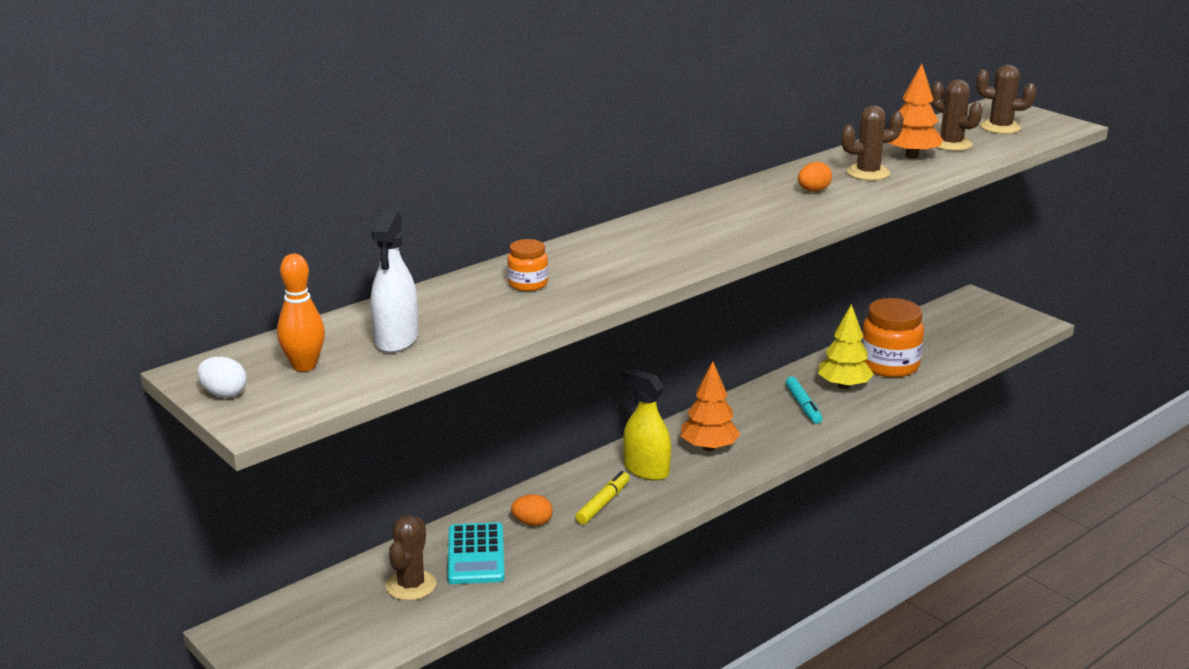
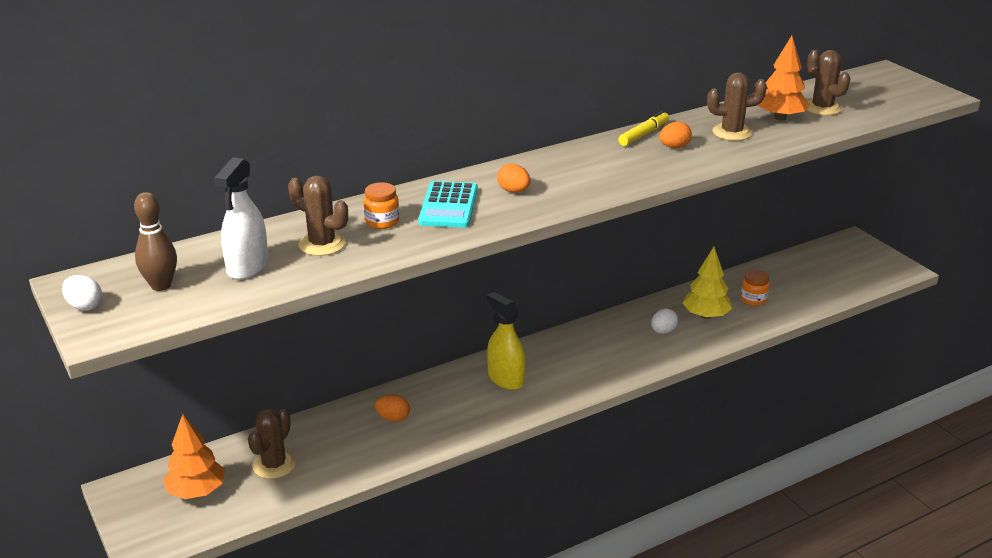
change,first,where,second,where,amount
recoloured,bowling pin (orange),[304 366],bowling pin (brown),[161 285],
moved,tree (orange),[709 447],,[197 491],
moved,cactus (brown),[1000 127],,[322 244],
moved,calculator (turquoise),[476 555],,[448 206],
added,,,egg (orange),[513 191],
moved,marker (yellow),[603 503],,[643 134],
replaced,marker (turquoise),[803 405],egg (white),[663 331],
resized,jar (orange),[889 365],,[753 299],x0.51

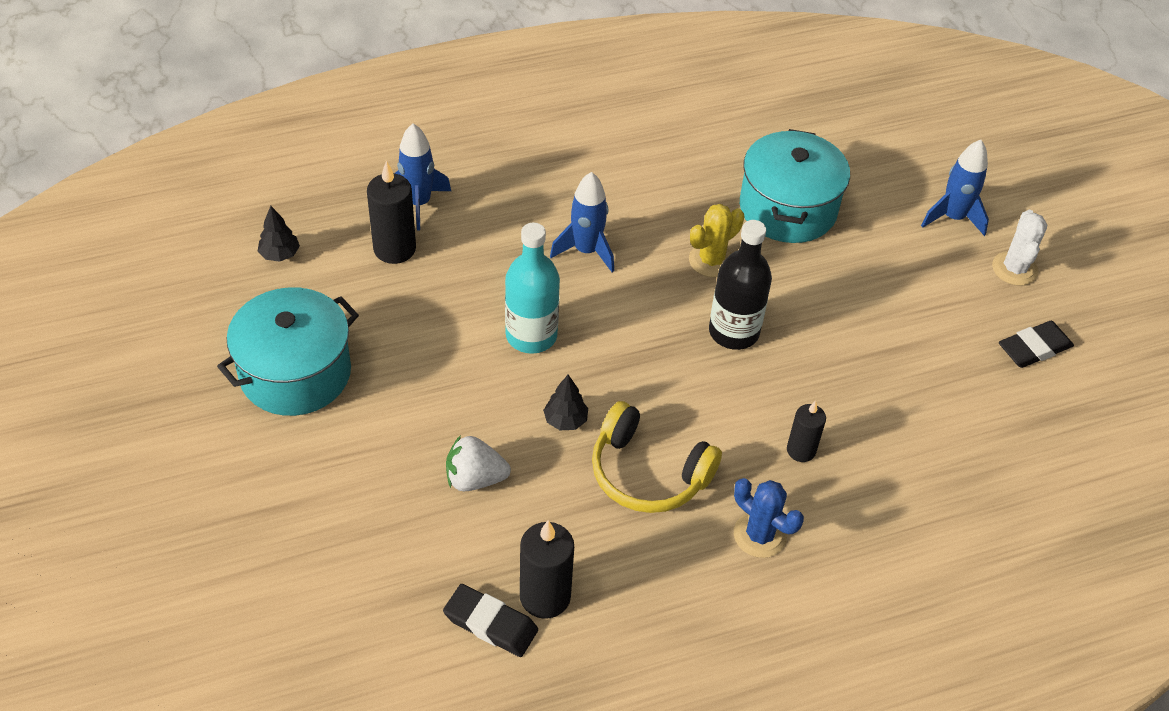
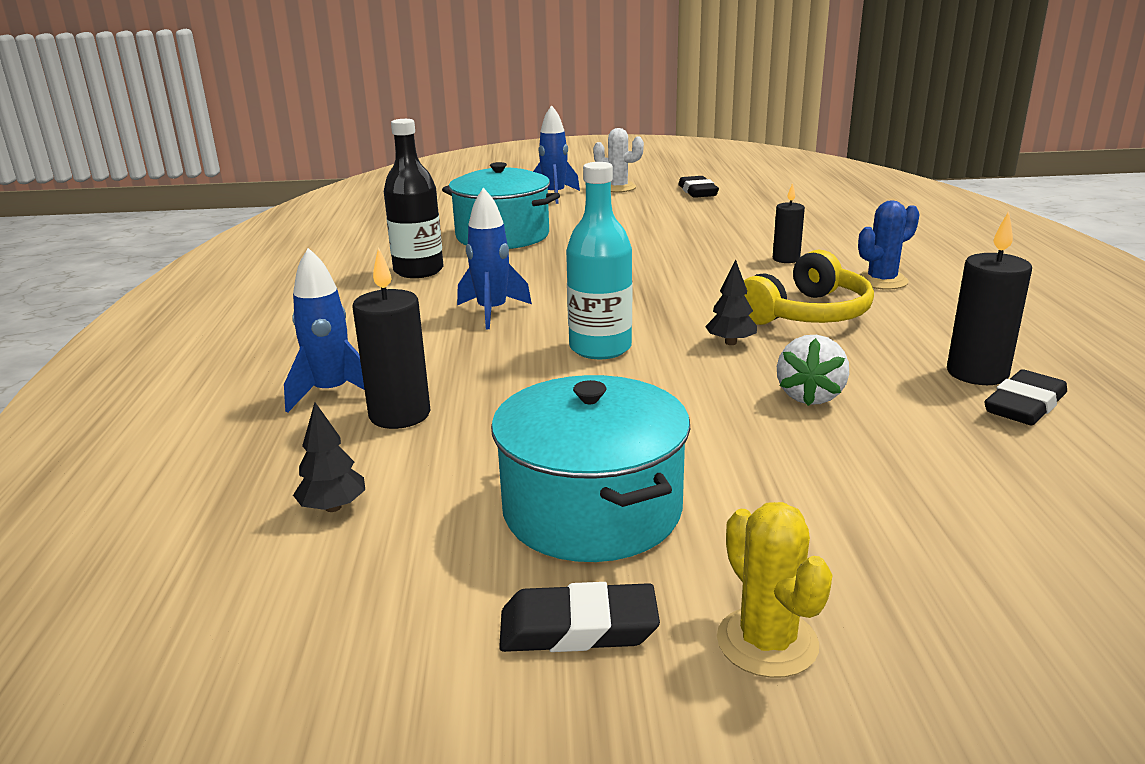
change,first,where,second,where,amount
moved,bottle (black),[733 332],,[418 271],
added,,,eraser (black),[578 627],
moved,cactus (yellow),[711 260],,[767 642],

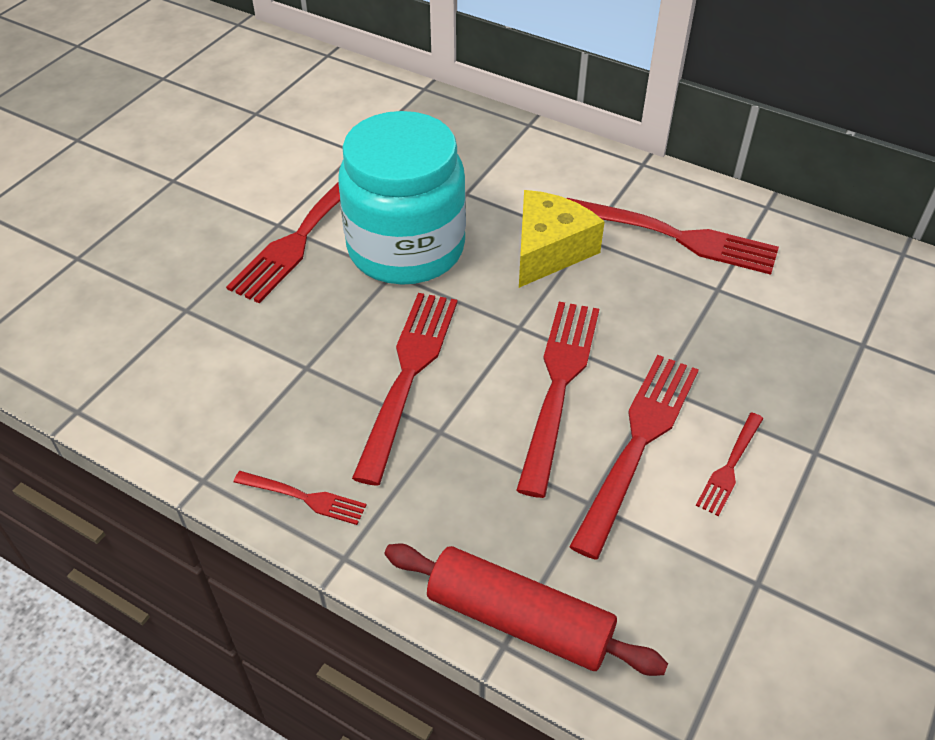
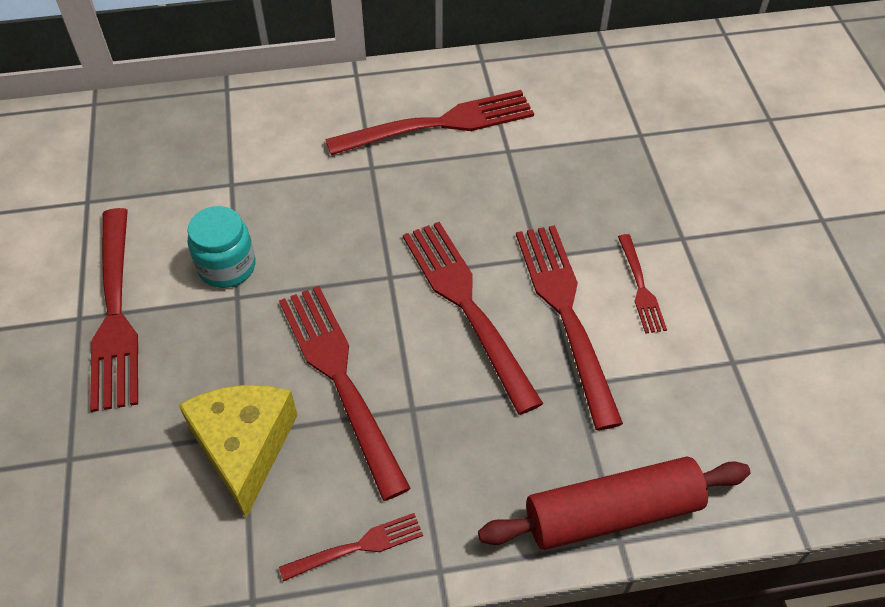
change,first,where,second,where,amount
moved,cheese (yellow),[549 250],,[244 447],
resized,jar (turquoise),[406 248],,[227 267],x0.46

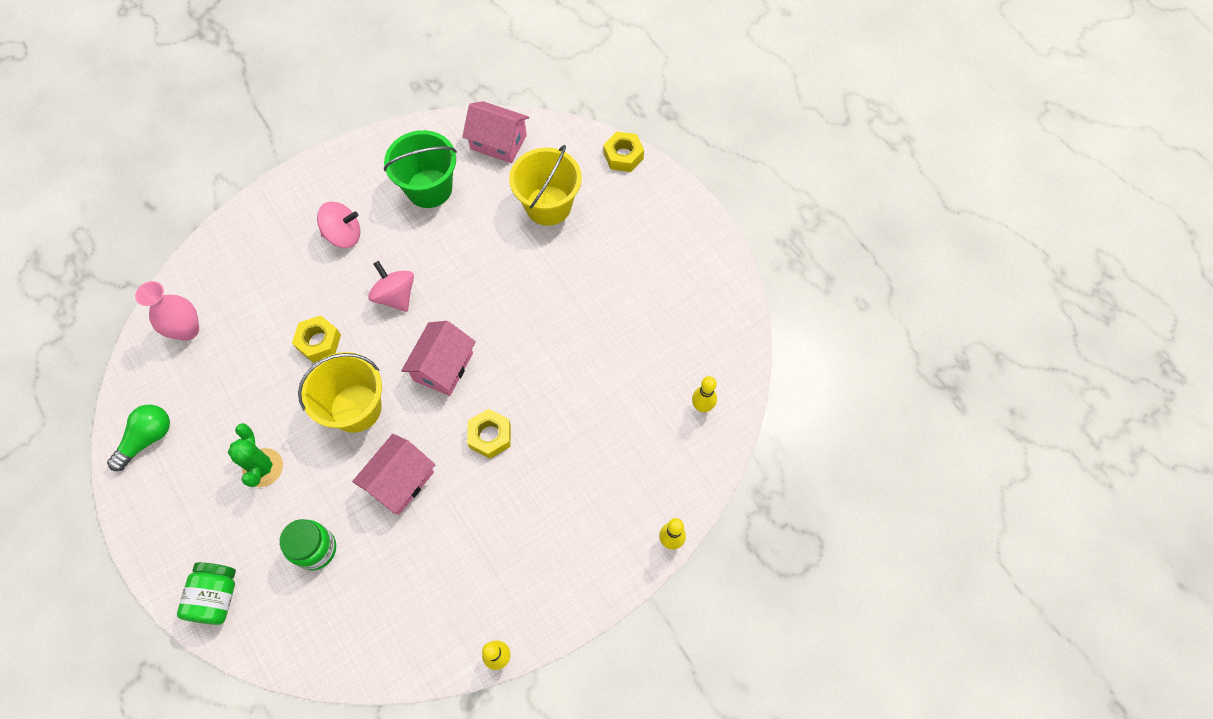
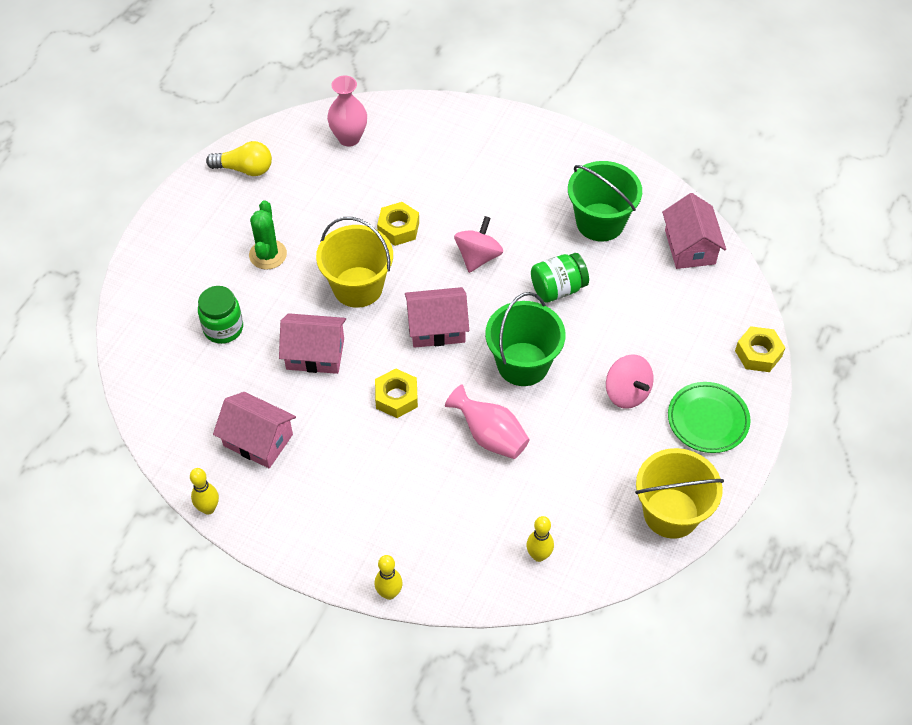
change,first,where,second,where,amount
recoloured,light bulb (green),[148 439],light bulb (yellow),[245 169],
added,,,house (pink),[258 440],
turned,cactus (green),[263 467],,[268 255],45 degrees counterclockwise
added,,,vase (pink),[490 436],
added,,,bucket (green),[523 364],
moved,jar (green),[217 597],,[558 289],
moved,spinning top (pink),[344 235],,[627 393],
moved,bucket (yellow),[548 205],,[671 513],
added,,,plate (green),[707 420],

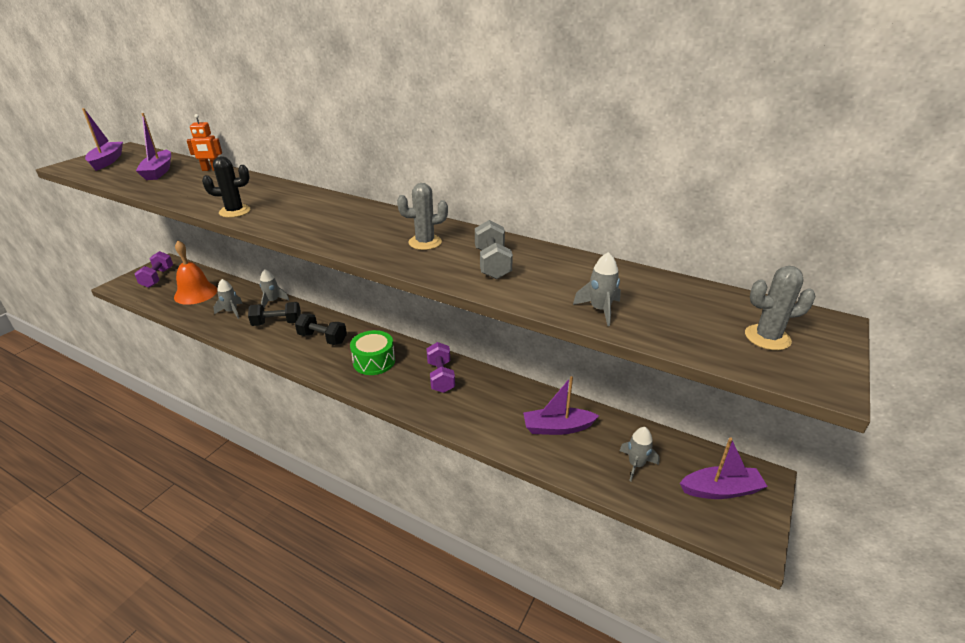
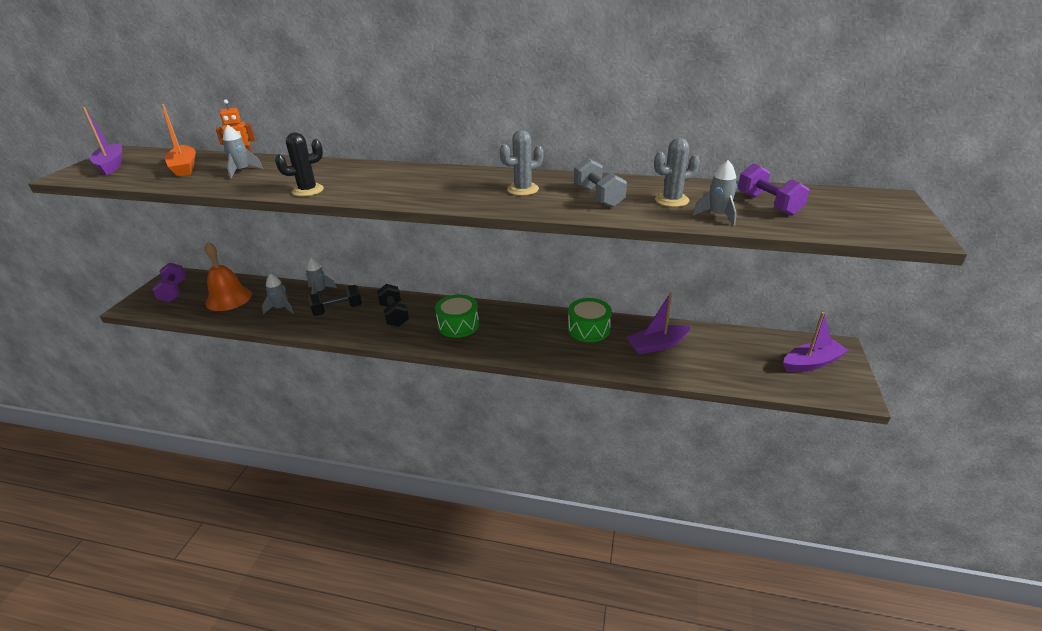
change,first,where,second,where,amount
recoloured,boat (purple),[159 171],boat (orange),[184 167],
moved,rocket (grey),[636 465],,[242 171],
turned,dumbbell (black),[322 338],,[394 315],60 degrees clockwise
added,,,drum (green),[588 329],
moved,cactus (grey),[767 337],,[672 200],
moved,dumbbell (purple),[441 377],,[768 204],

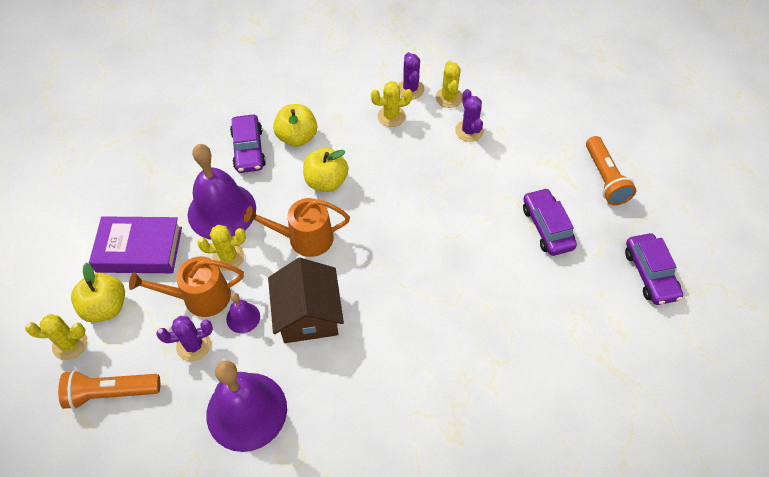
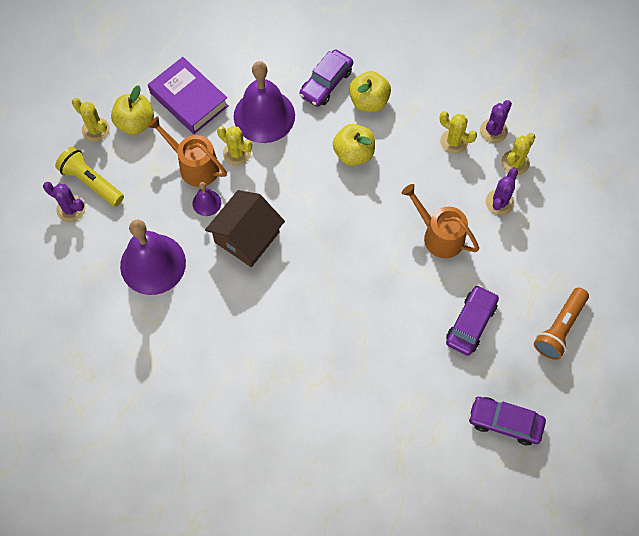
change,first,where,second,where,amount
moved,cactus (purple),[193 345],,[71 209],
recoloured,flashlight (orange),[111 392],flashlight (yellow),[91 182],
moved,watering can (orange),[305 238],,[439 236],
turned,car (purple),[650 274],,[505 422],75 degrees clockwise

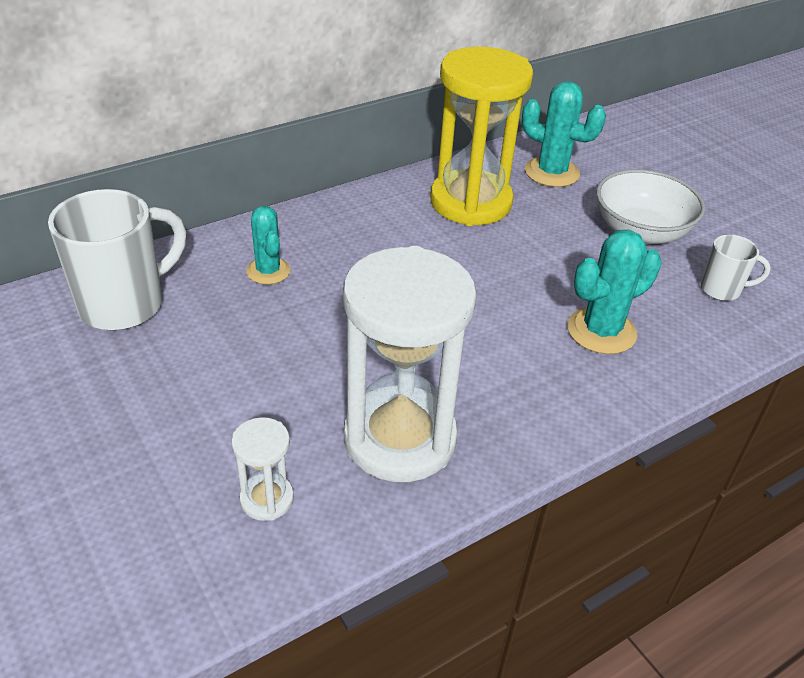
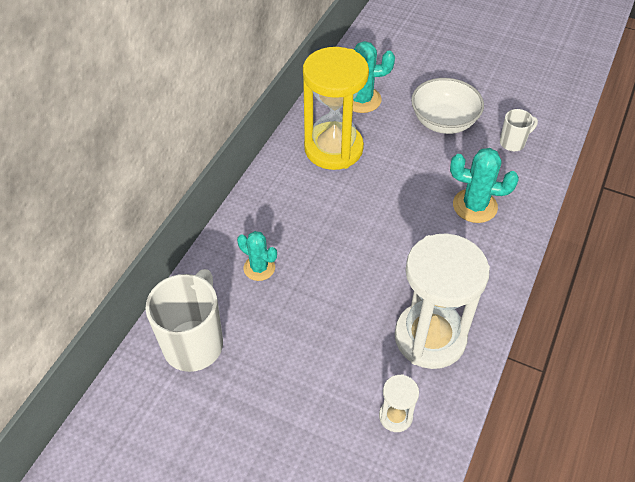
change,first,where,second,where,amount
turned,cactus (turquoise),[601 331],,[475 206],75 degrees clockwise

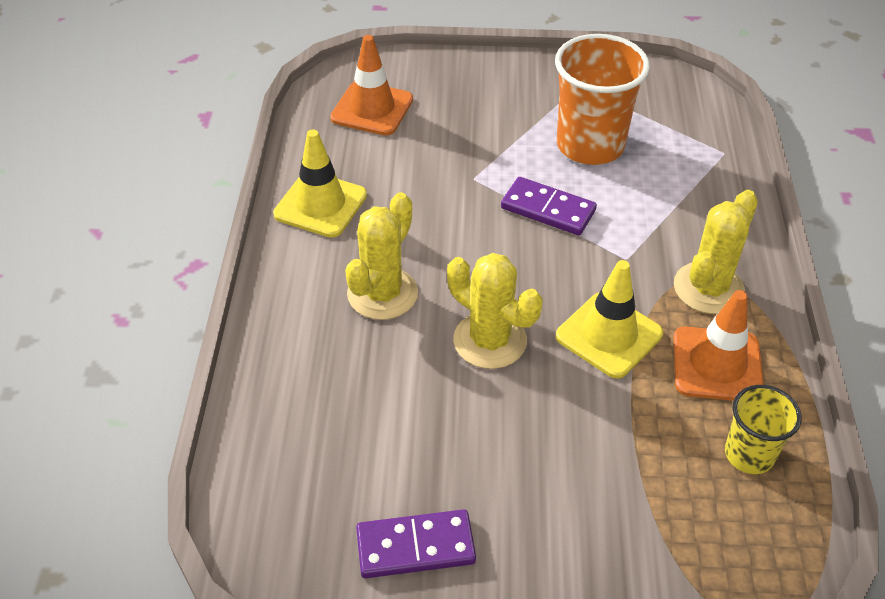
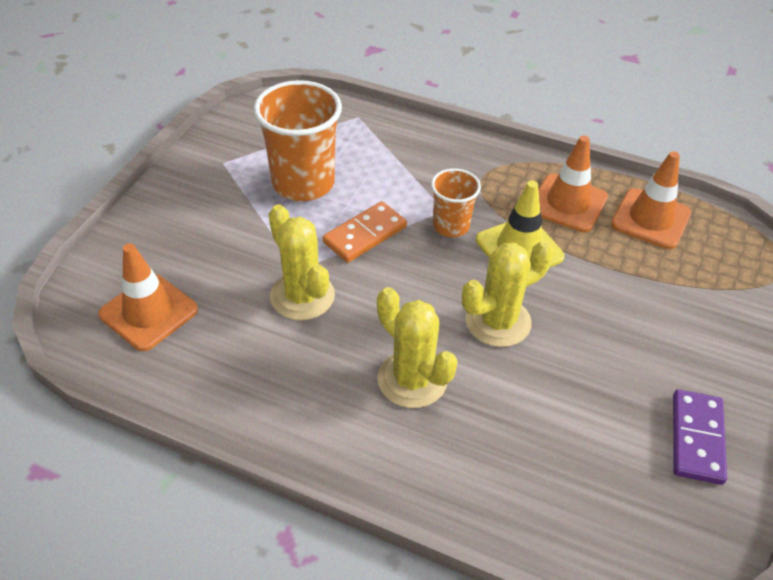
change,first,where,second,where,amount
moved,cactus (yellow),[708 288],,[302 296],
recoloured,domino (purple),[548 209],domino (orange),[365 235],
added,,,cup (orange),[451 226],
replaced,cup (yellow),[749 454],traffic cone (orange),[650 219],
removed,traffic cone (yellow),[320 205],,,

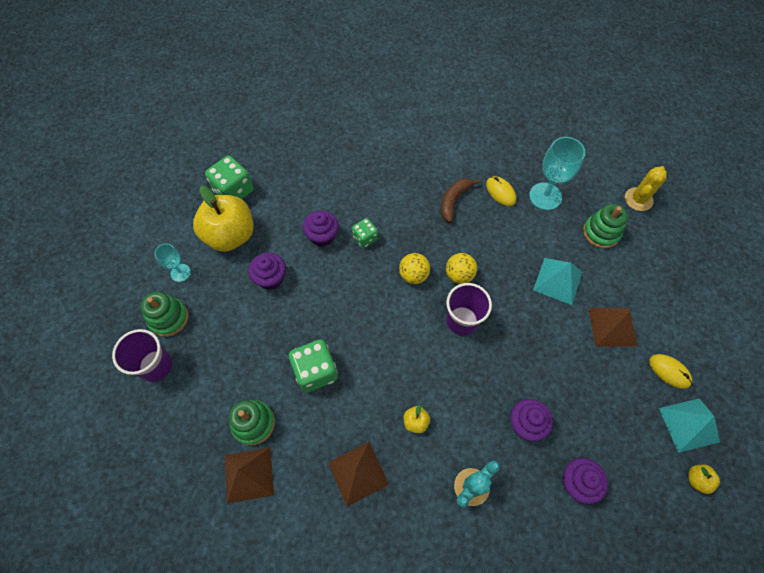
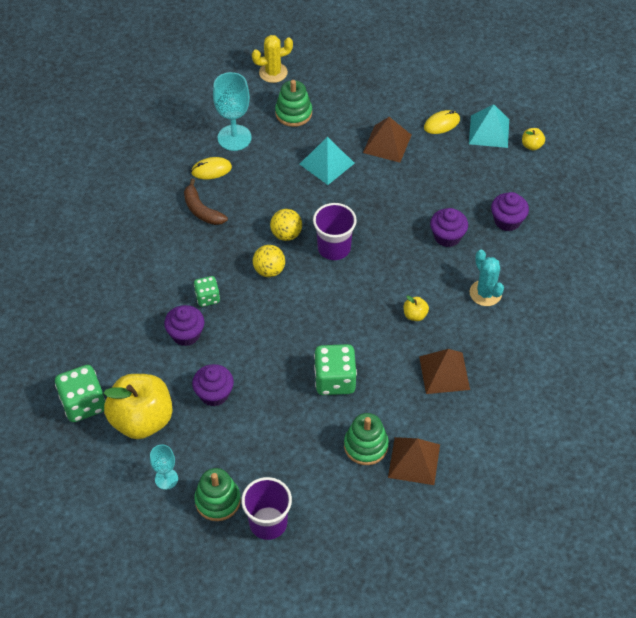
change,first,where,second,where,amount
turned,cactus (yellow),[638 199],,[273 73],75 degrees counterclockwise

